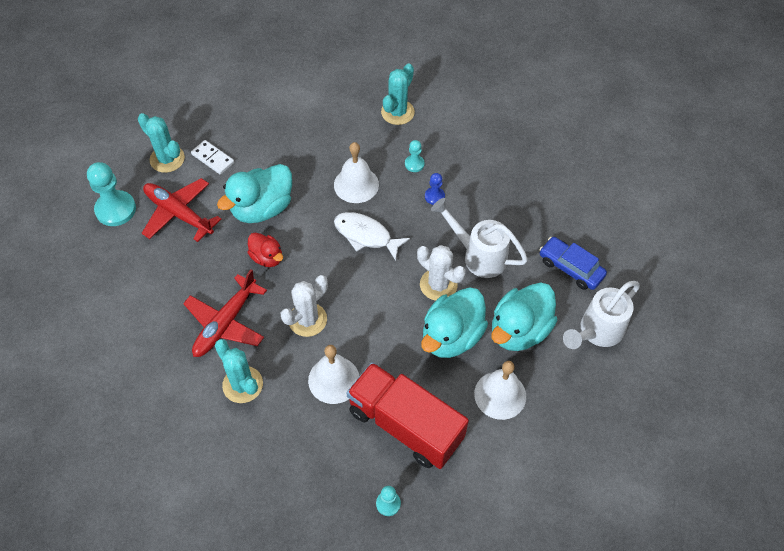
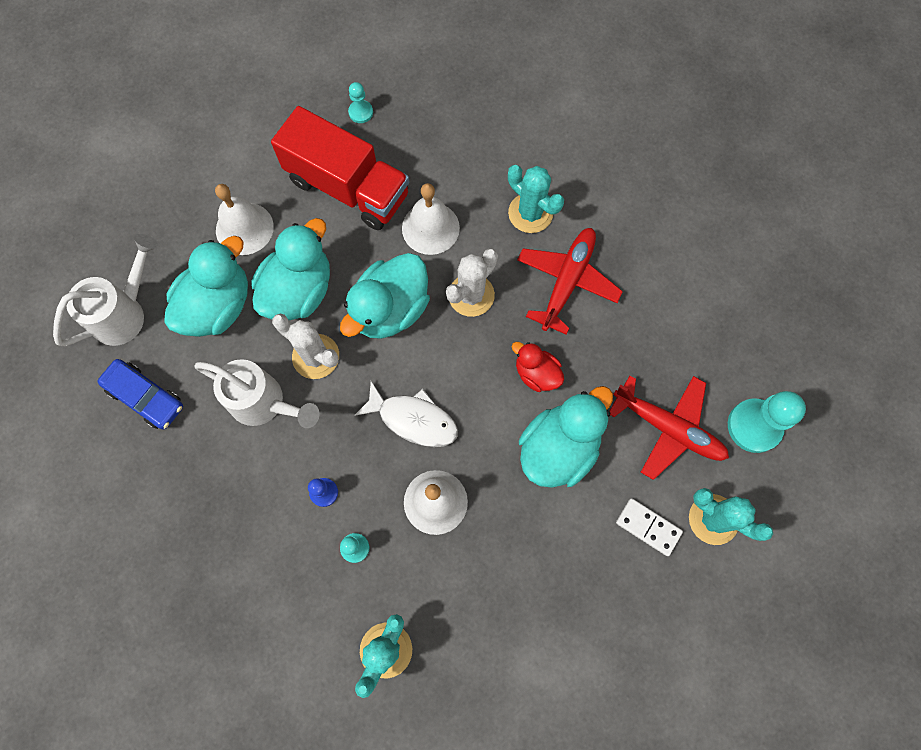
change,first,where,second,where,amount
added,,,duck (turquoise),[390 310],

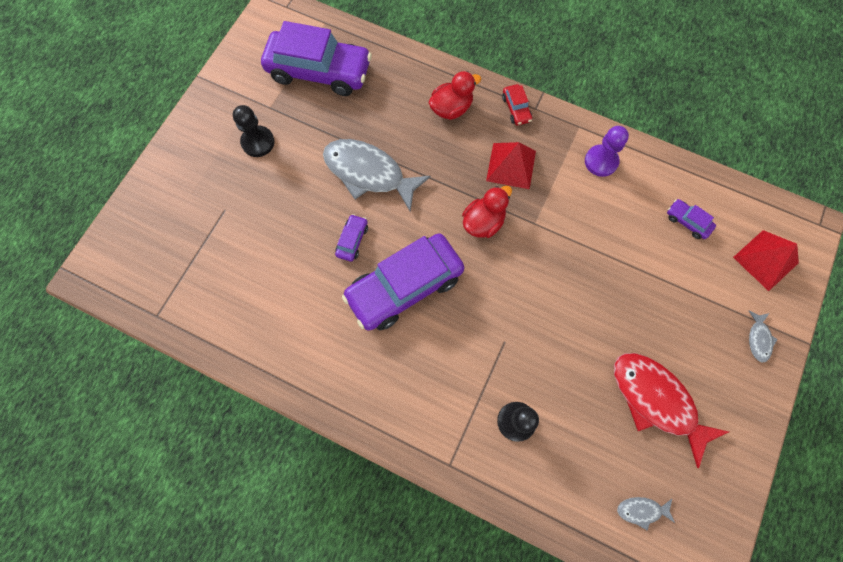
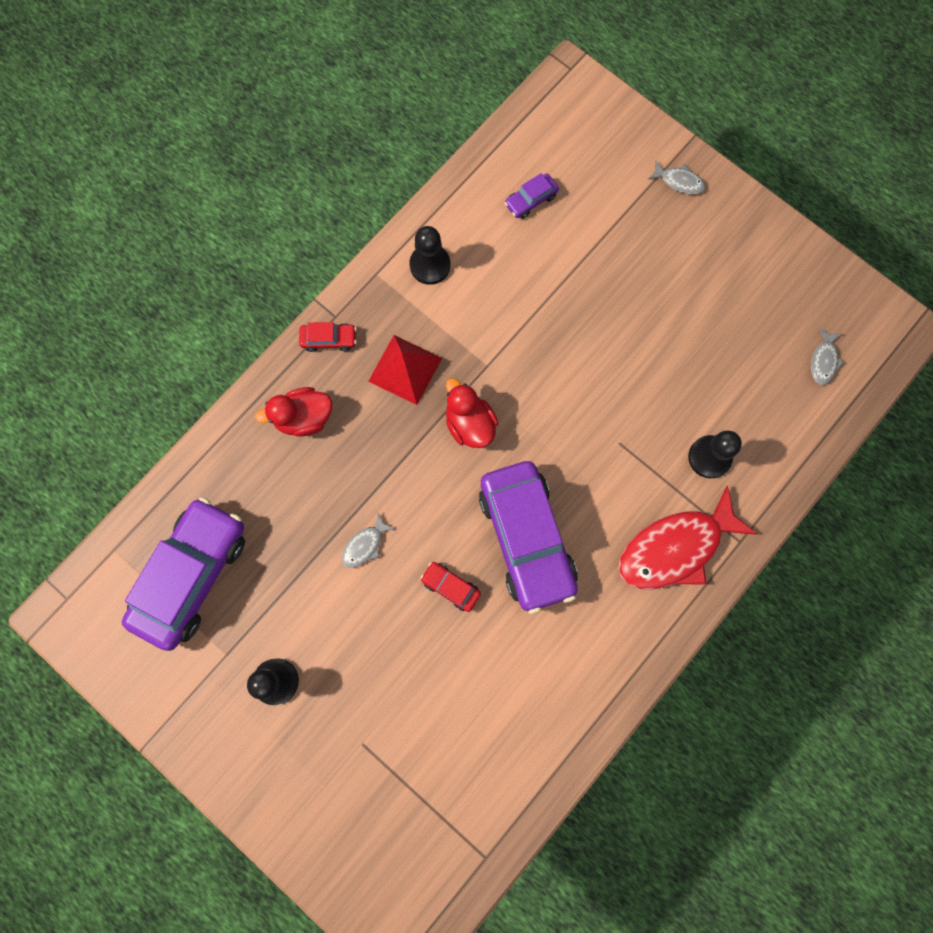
change,first,where,second,where,amount
turned,duck (red),[451 108],,[303 418],90 degrees counterclockwise
resized,fish (grey),[368 173],,[365 545],x0.44
recoloured,pawn (purple),[601 161],pawn (black),[430 265],
recoloured,car (purple),[352 240],car (red),[451 587],
moved,fish (red),[656 400],,[675 548],
removed,pyramid (red),[765 260],,,

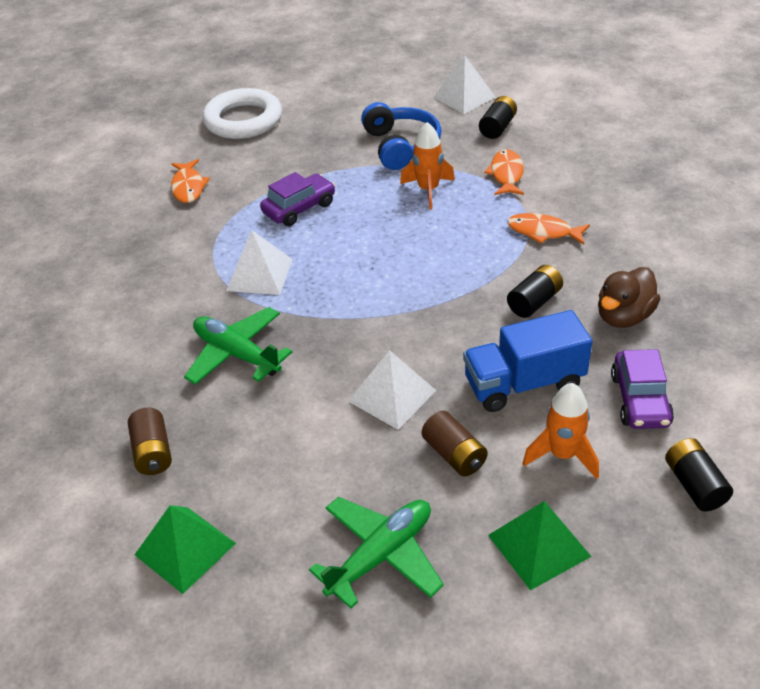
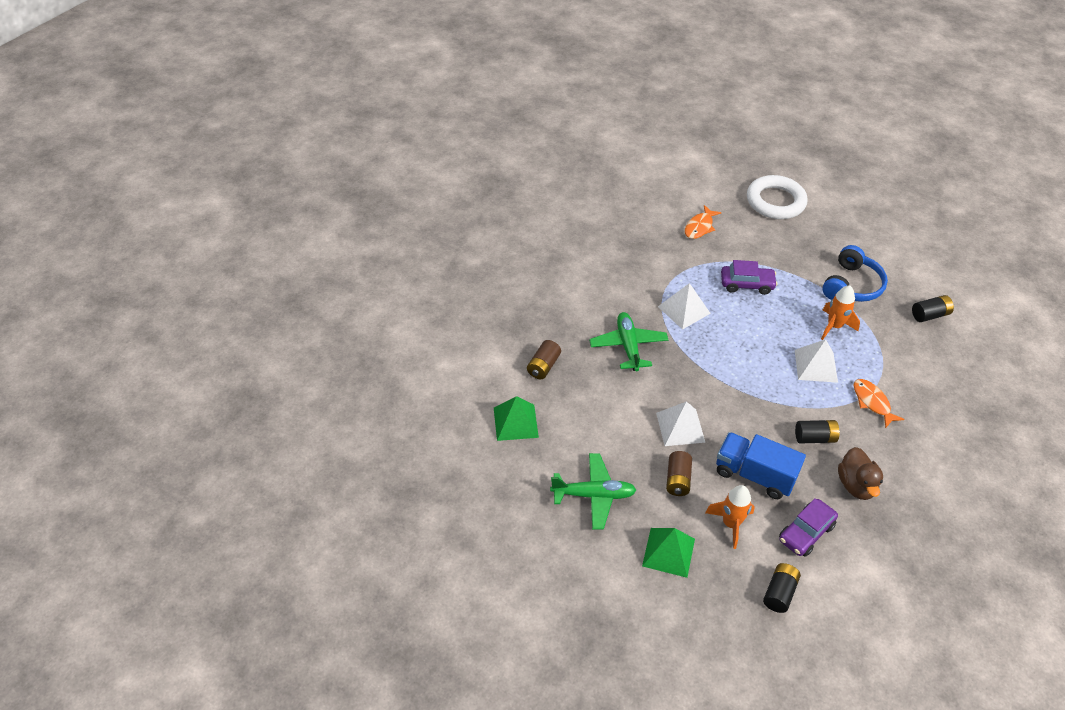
change,first,where,second,where,amount
moved,pyramid (white),[464 97],,[815 365],
turned,duck (brown),[624 316],,[856 485],90 degrees counterclockwise
removed,fish (orange),[506 174],,,

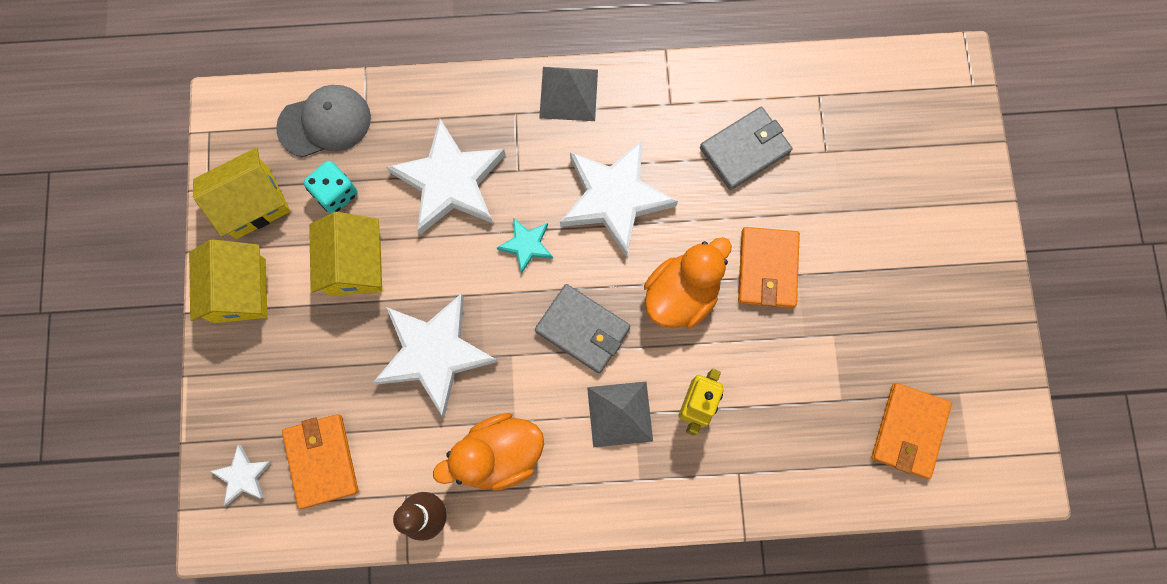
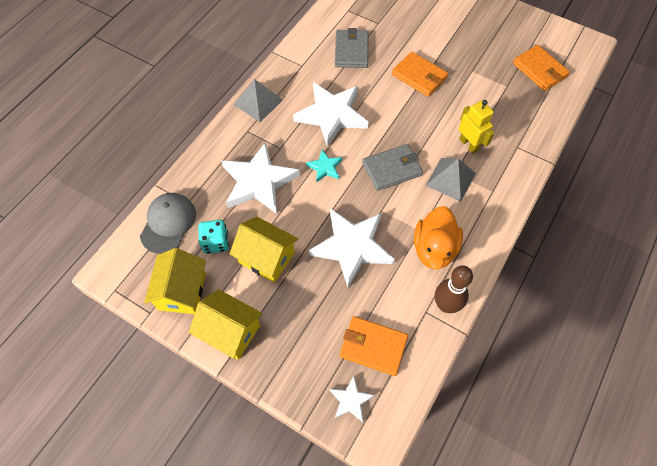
change,first,where,second,where,amount
removed,duck (orange),[681 294],,,

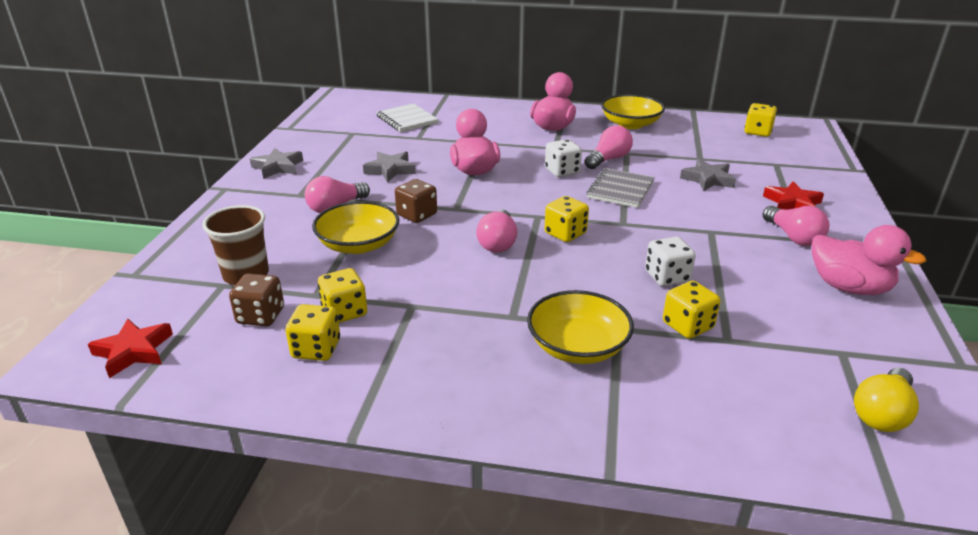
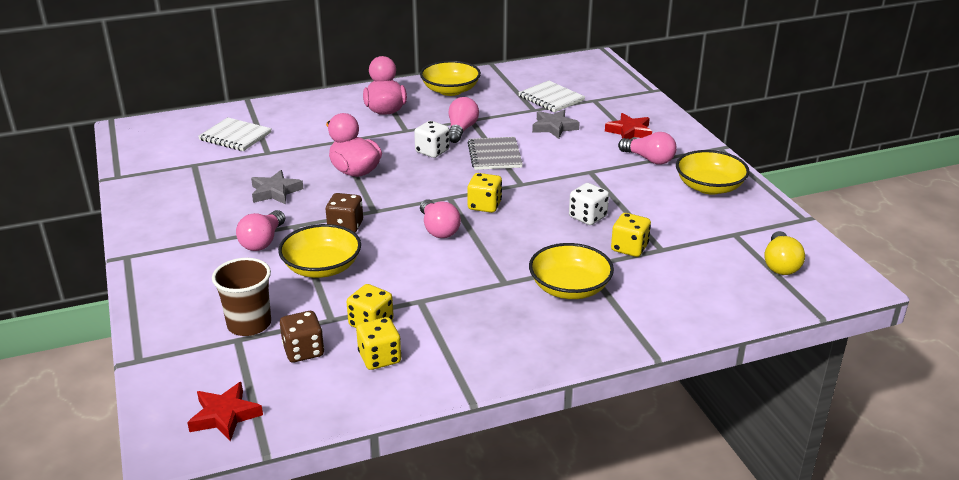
change,first,where,second,where,amount
added,,,notebook (white),[551 98],
replaced,duck (pink),[849 287],bowl (yellow),[709 187],
removed,star (grey),[278 167],,,
removed,dice (yellow),[757 132],,,

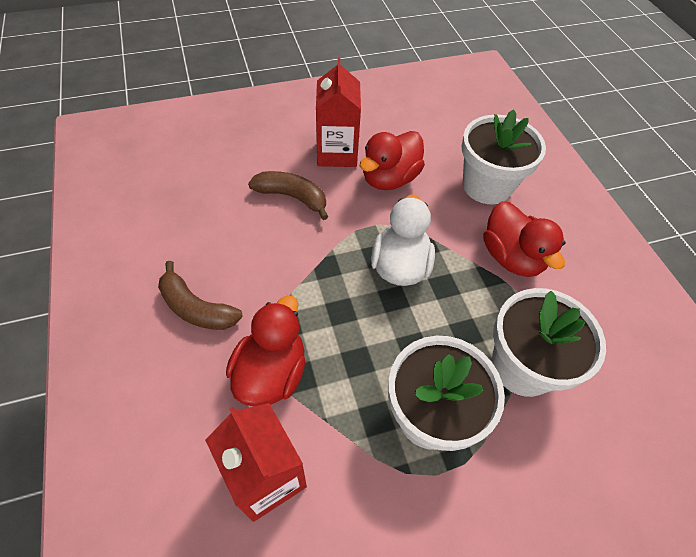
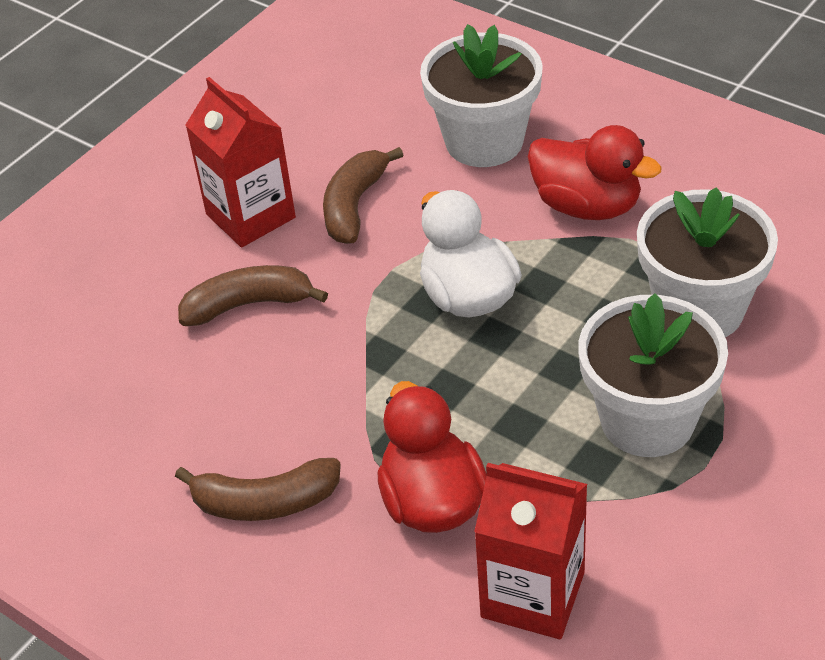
change,first,where,second,where,amount
replaced,duck (red),[389 179],banana (brown),[354 206],

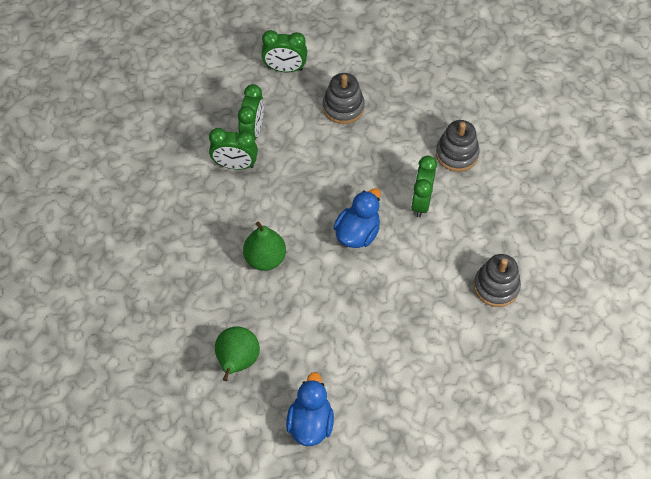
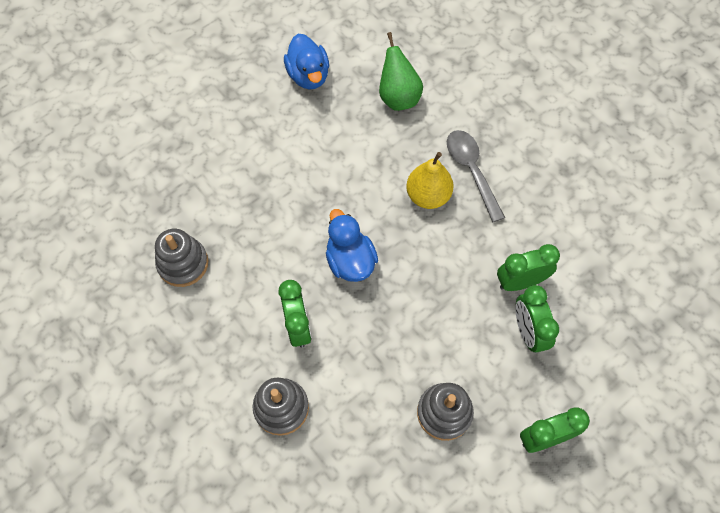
change,first,where,second,where,amount
turned,duck (blue),[357 233],,[350 261],150 degrees clockwise
recoloured,pear (green),[265 258],pear (yellow),[428 196],
added,,,spoon (grey),[471 171],

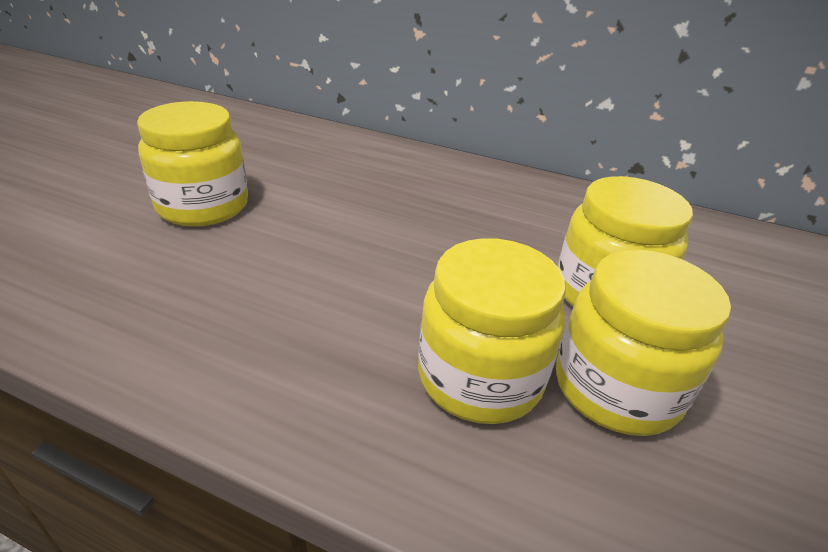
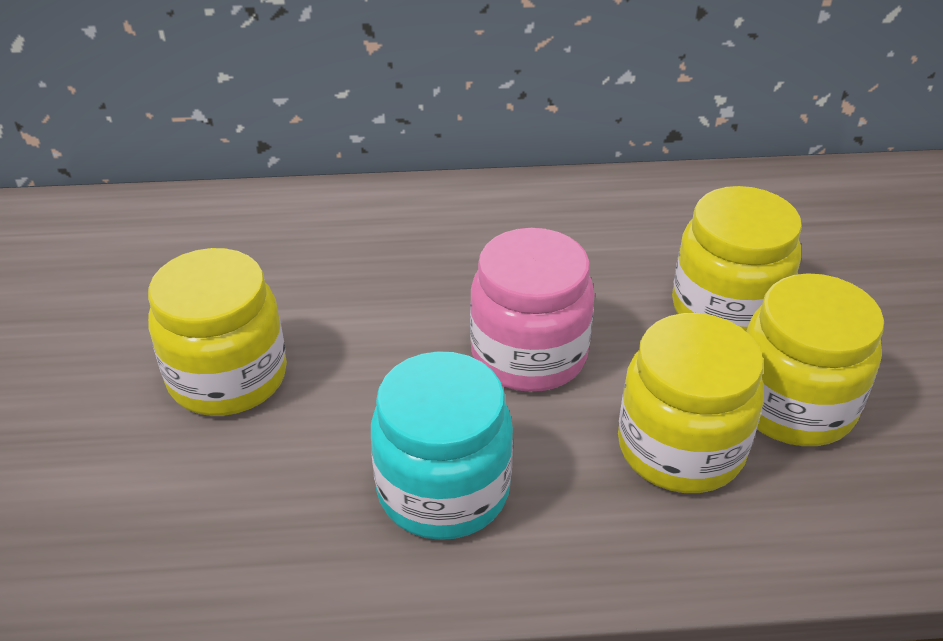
change,first,where,second,where,amount
added,,,jar (turquoise),[443 490],
added,,,jar (pink),[529 354],

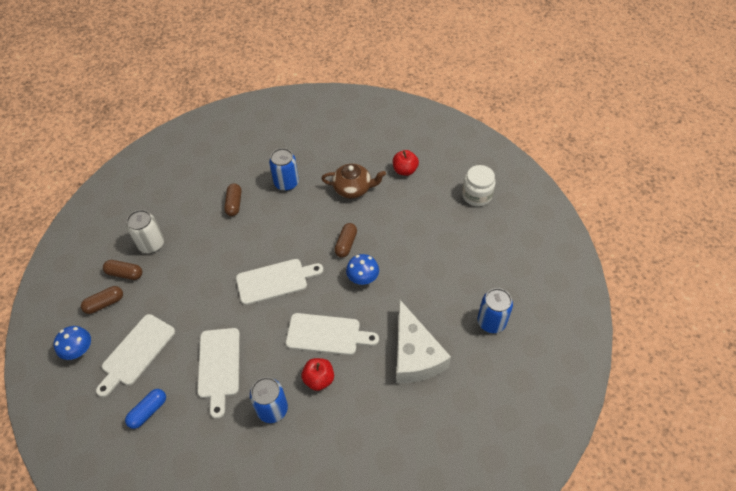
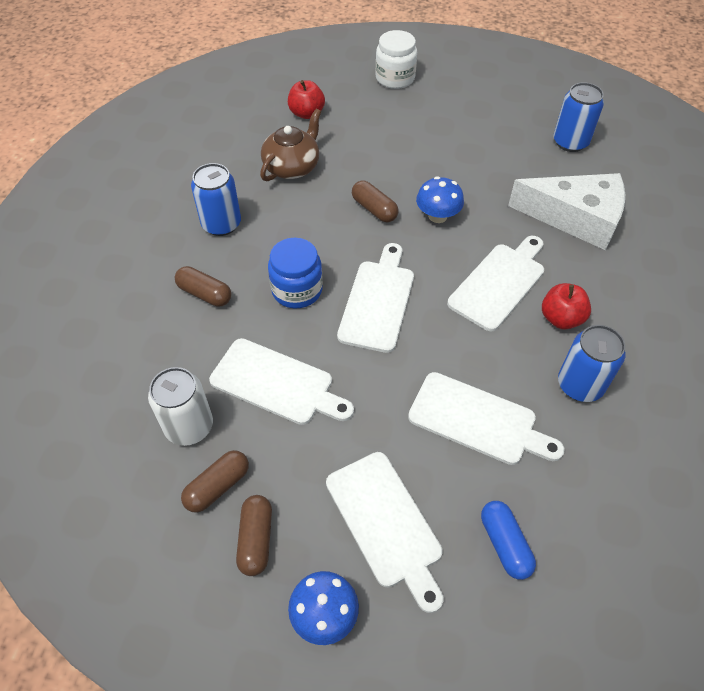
change,first,where,second,where,amount
added,,,cutting board (white),[277 383],
added,,,jar (blue),[297 290],

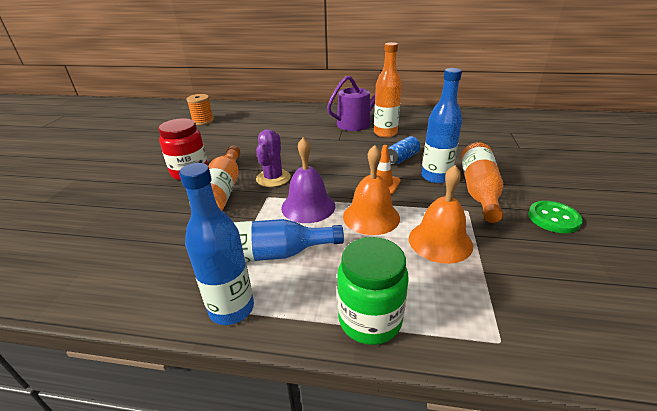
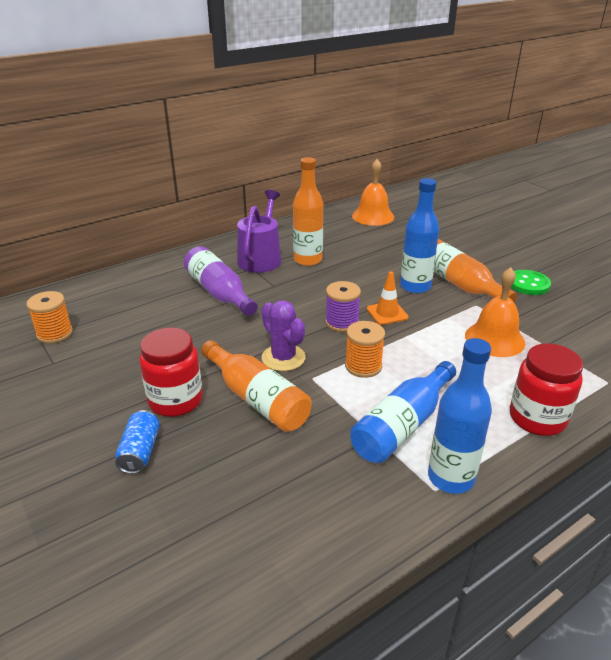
change,first,where,second,where,amount
moved,can (blue),[402 158],,[140 452],
added,,,bottle (purple),[219 293],
added,,,spool (purple),[342 323],
replaced,bell (purple),[308 206],spool (orange),[363 366],
moved,bell (orange),[371 217],,[373 216],
recoloured,jar (green),[370 319],jar (red),[537 418],

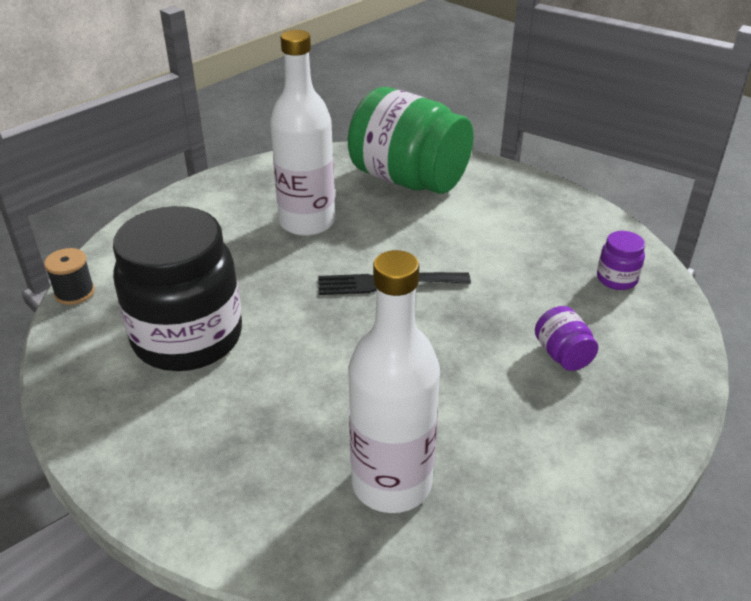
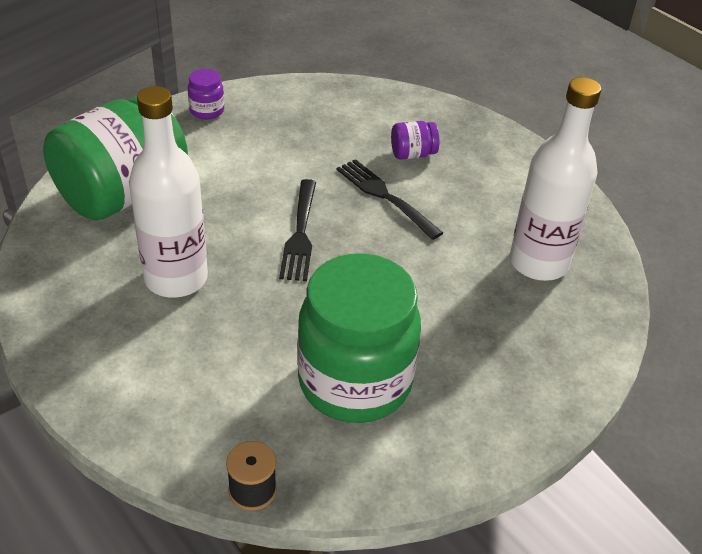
change,first,where,second,where,amount
moved,jar (purple),[616 279],,[207 111],
recoloured,jar (black),[188 338],jar (green),[355 382],
added,,,fork (black),[386 197],

